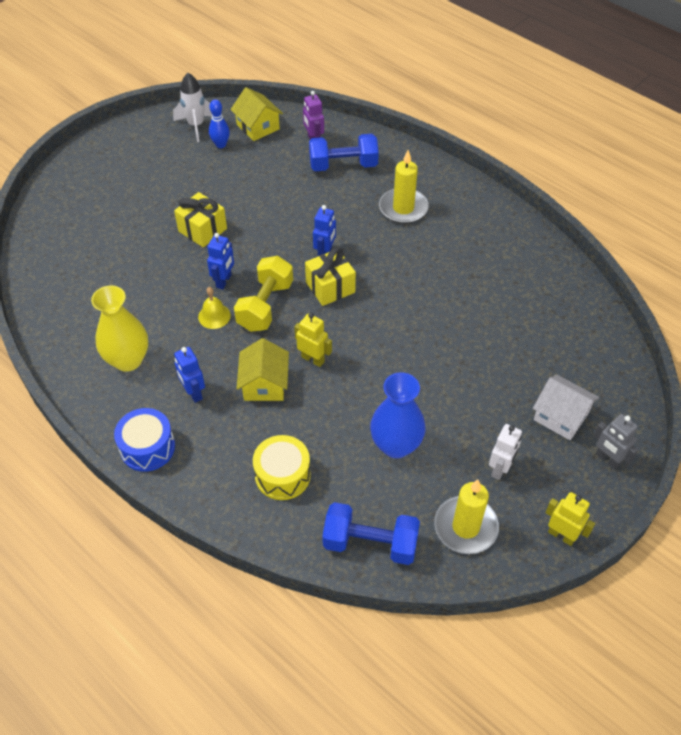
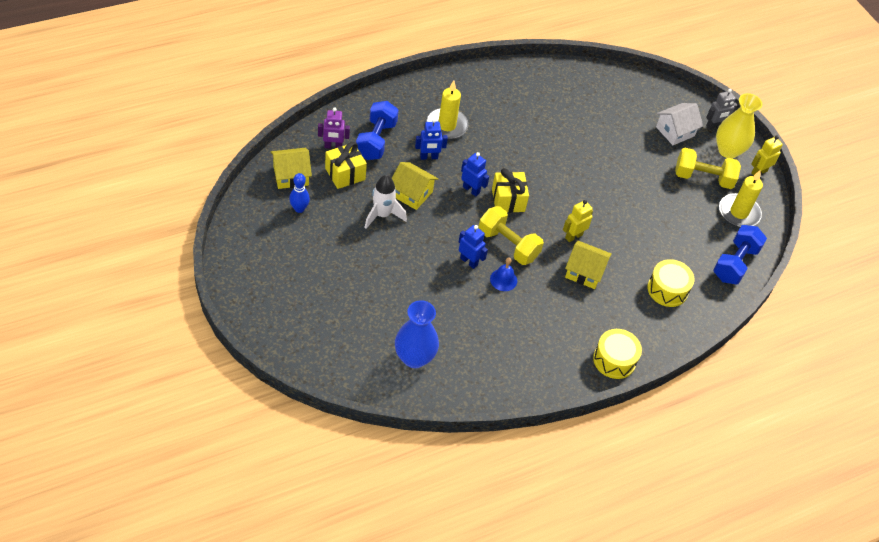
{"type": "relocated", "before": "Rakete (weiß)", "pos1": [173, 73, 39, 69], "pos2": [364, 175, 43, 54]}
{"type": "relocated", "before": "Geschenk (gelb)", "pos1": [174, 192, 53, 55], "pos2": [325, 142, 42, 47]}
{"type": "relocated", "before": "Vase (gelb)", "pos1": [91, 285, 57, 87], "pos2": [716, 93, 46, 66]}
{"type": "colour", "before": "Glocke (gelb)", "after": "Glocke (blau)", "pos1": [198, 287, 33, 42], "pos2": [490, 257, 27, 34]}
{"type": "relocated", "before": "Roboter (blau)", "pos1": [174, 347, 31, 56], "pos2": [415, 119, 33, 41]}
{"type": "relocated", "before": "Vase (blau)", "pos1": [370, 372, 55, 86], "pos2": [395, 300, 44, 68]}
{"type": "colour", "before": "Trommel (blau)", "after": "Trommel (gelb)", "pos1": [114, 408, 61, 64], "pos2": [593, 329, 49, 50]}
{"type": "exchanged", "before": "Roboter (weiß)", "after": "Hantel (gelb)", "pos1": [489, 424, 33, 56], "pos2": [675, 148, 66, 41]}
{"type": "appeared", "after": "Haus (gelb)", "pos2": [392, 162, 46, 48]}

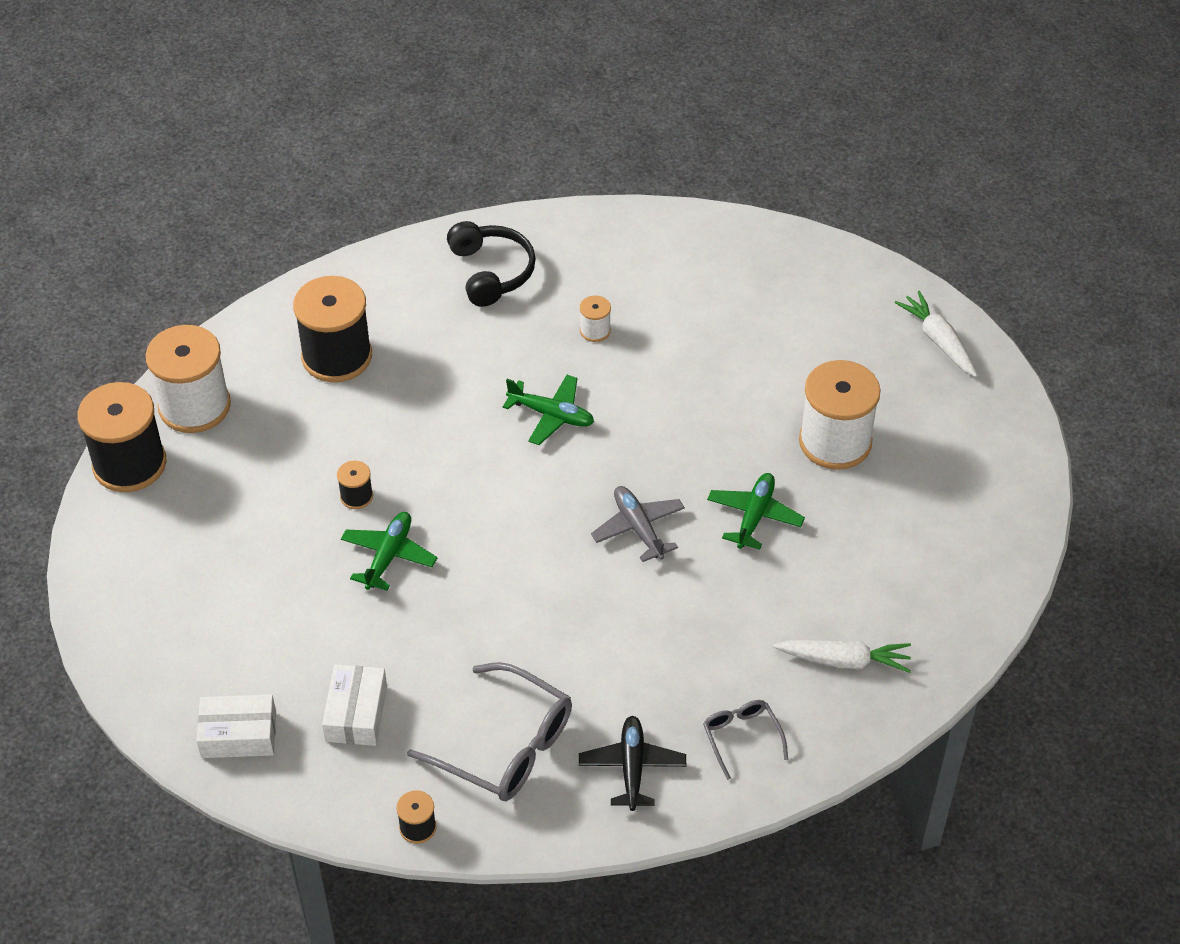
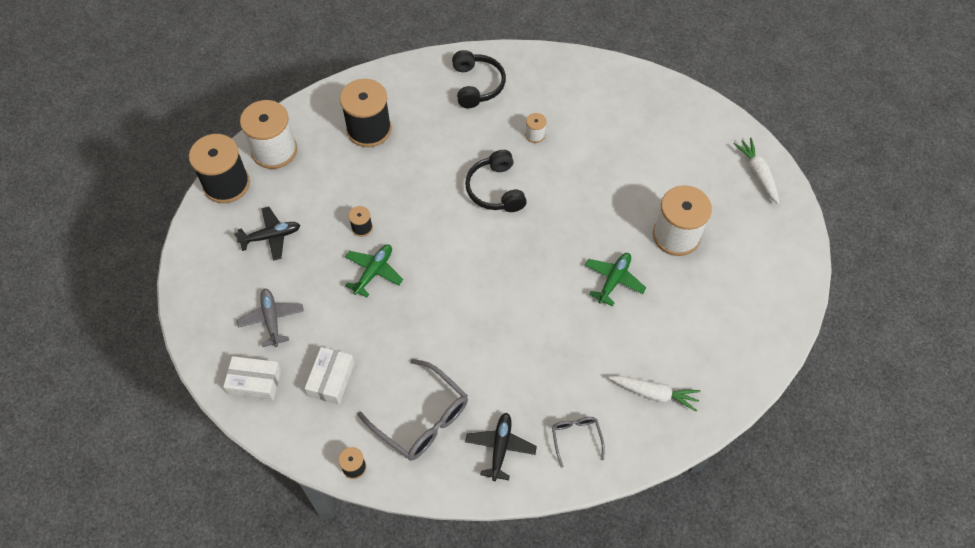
{"type": "exchanged", "before": "Flugzeug (grün)", "after": "Kopfhörer (schwarz)", "pos1": [503, 375, 91, 70], "pos2": [465, 150, 62, 62]}
{"type": "relocated", "before": "Flugzeug (grau)", "pos1": [591, 486, 94, 76], "pos2": [237, 289, 67, 58]}
{"type": "appeared", "after": "Flugzeug (schwarz)", "pos2": [234, 207, 66, 54]}

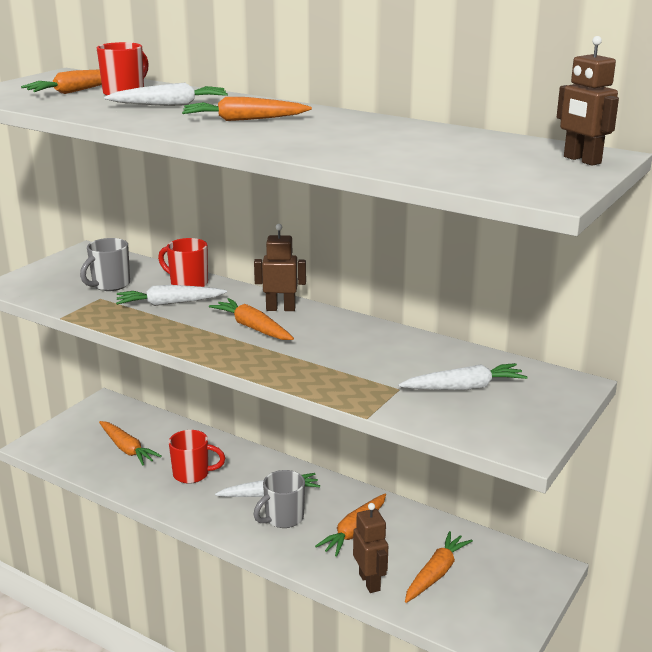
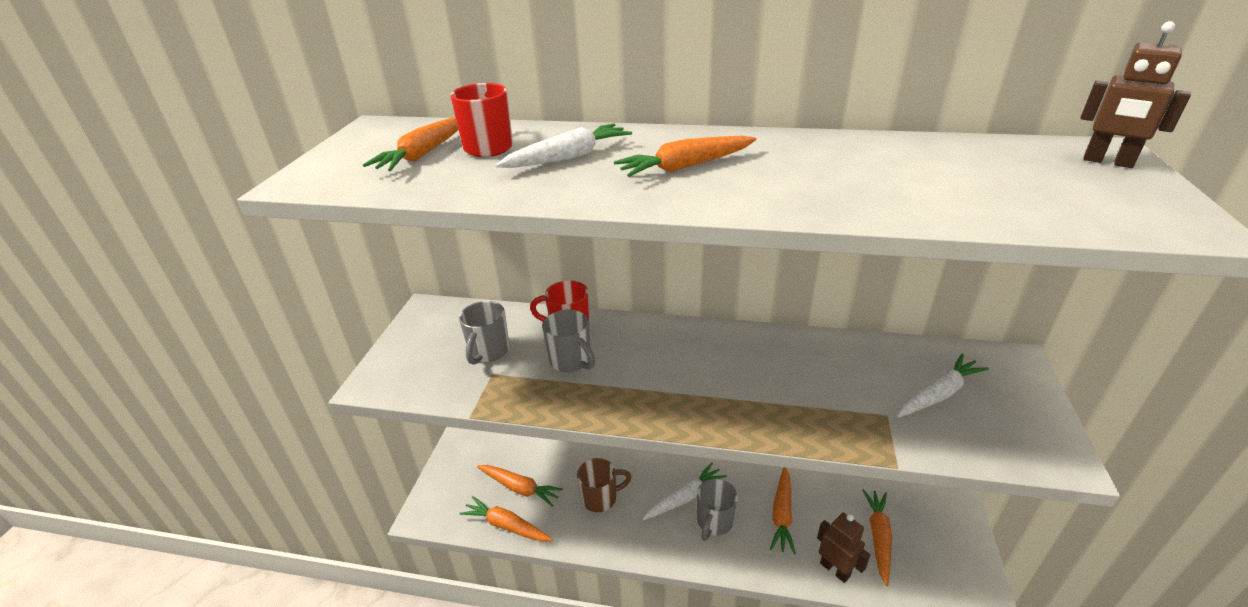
{"type": "missing", "before": "Roboter (braun)", "pos1": [254, 224, 52, 87]}
{"type": "exchanged", "before": "Karotte (weiß)", "after": "Tasse (grau)", "pos1": [116, 285, 111, 21], "pos2": [542, 310, 53, 63]}
{"type": "relocated", "before": "Karotte (orange)", "pos1": [209, 298, 85, 42], "pos2": [459, 496, 94, 45]}
{"type": "colour", "before": "Tasse (rot)", "after": "Tasse (braun)", "pos1": [168, 430, 57, 54], "pos2": [577, 458, 55, 54]}

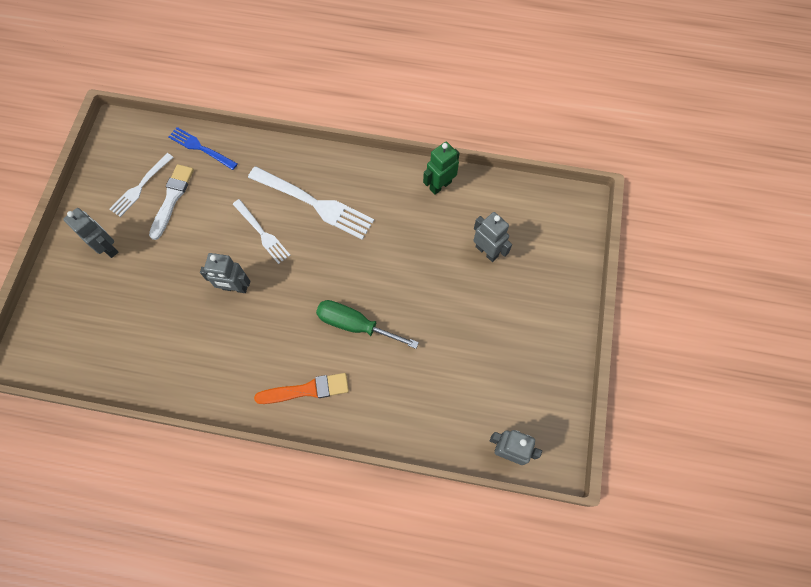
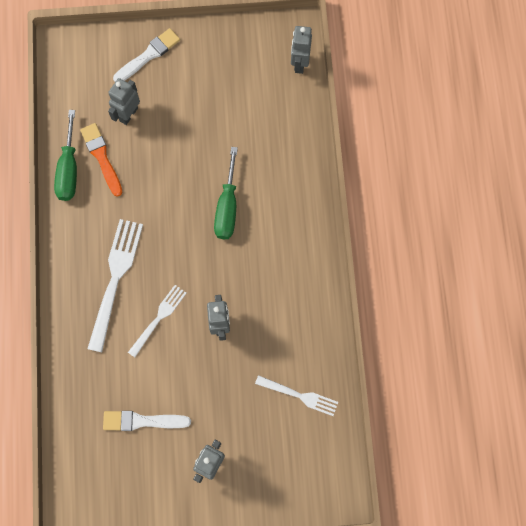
{"type": "missing", "before": "Gabel (blau)", "pos1": [169, 127, 69, 43]}
{"type": "exchanged", "before": "Roboter (grün)", "after": "Schraubenzieher (grün)", "pos1": [423, 142, 37, 53], "pos2": [54, 110, 23, 91]}
{"type": "relocated", "before": "Gabel (weiß)", "pos1": [110, 153, 63, 64], "pos2": [255, 375, 83, 41]}
{"type": "relocated", "before": "Pinsel (orange)", "pos1": [254, 373, 95, 31], "pos2": [80, 123, 43, 74]}
{"type": "appeared", "after": "Pinsel (weiß)", "pos2": [113, 28, 67, 54]}

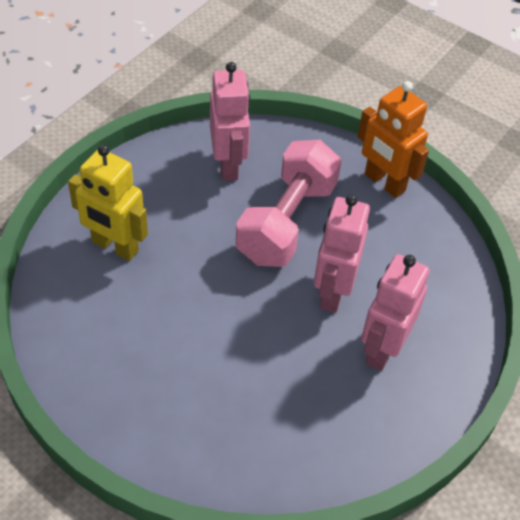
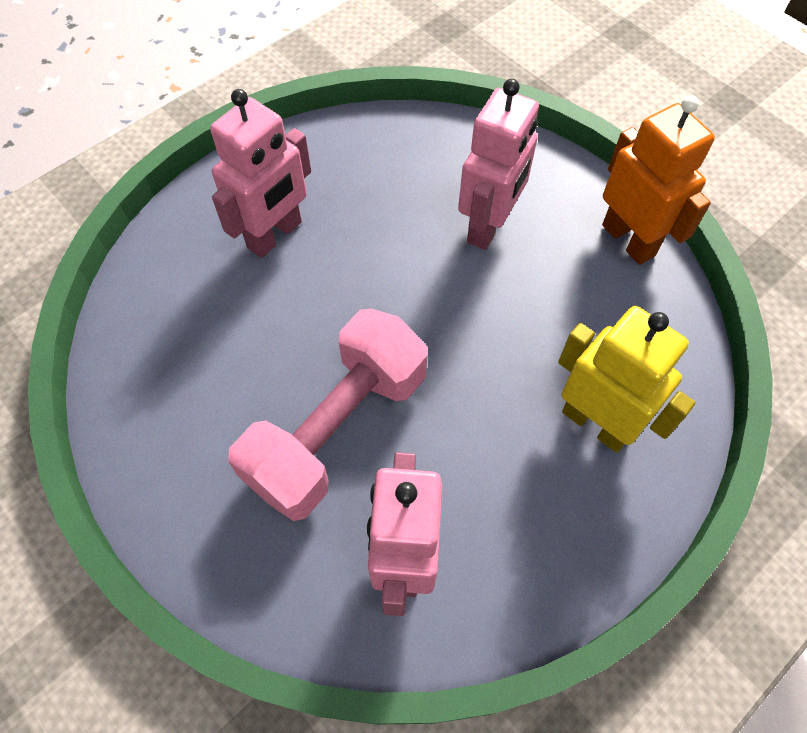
{"type": "relocated", "before": "Roboter (orange)", "pos1": [358, 81, 71, 117], "pos2": [602, 95, 113, 170]}
{"type": "relocated", "before": "Roboter (rosa)", "pos1": [314, 194, 56, 118], "pos2": [458, 79, 81, 171]}

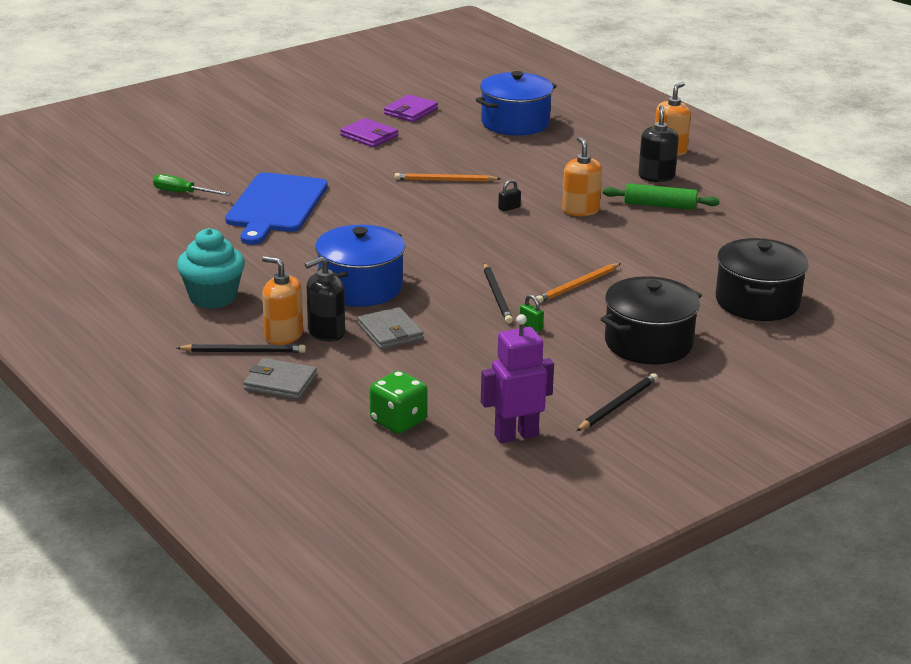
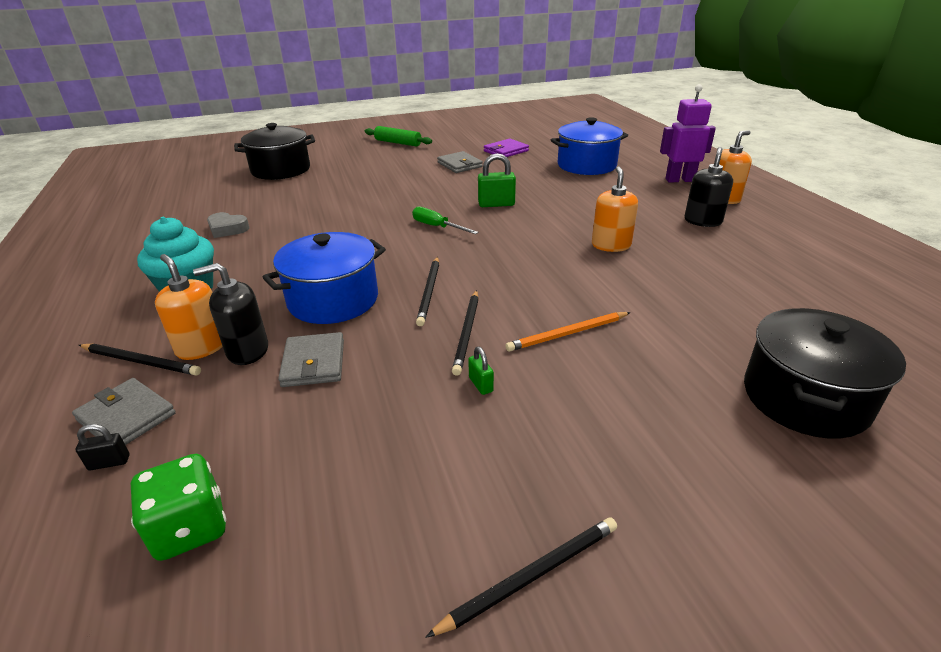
{"type": "colour", "before": "Geldbörse (lila)", "after": "Geldbörse (grau)", "pos1": [340, 118, 58, 29], "pos2": [437, 151, 46, 22]}
{"type": "missing", "before": "Schneidebrett (blau)", "pos1": [225, 172, 103, 73]}
{"type": "exchanged", "before": "Bleistift (orange)", "after": "Vorhängeschloss (grün)", "pos1": [395, 173, 106, 9], "pos2": [478, 153, 38, 54]}
{"type": "relocated", "before": "Schraubenzieher (grün)", "pos1": [153, 174, 78, 22], "pos2": [412, 206, 67, 28]}
{"type": "relocated", "before": "Vorhängeschloss (schwarz)", "pos1": [498, 179, 23, 32], "pos2": [76, 424, 53, 46]}
{"type": "relocated", "before": "Nudelholz (grün)", "pos1": [603, 183, 117, 27], "pos2": [365, 126, 67, 21]}
{"type": "relocated", "before": "Kochtopf (schwarz)", "pos1": [601, 276, 101, 88], "pos2": [234, 123, 81, 57]}
{"type": "relocated", "before": "Roboter (lila)", "pos1": [481, 314, 73, 129], "pos2": [660, 84, 56, 99]}
{"type": "appeared", "after": "Herz (grau)", "pos2": [207, 212, 42, 26]}
{"type": "appeared", "after": "Bleistift (schwarz)", "pos2": [416, 257, 23, 69]}

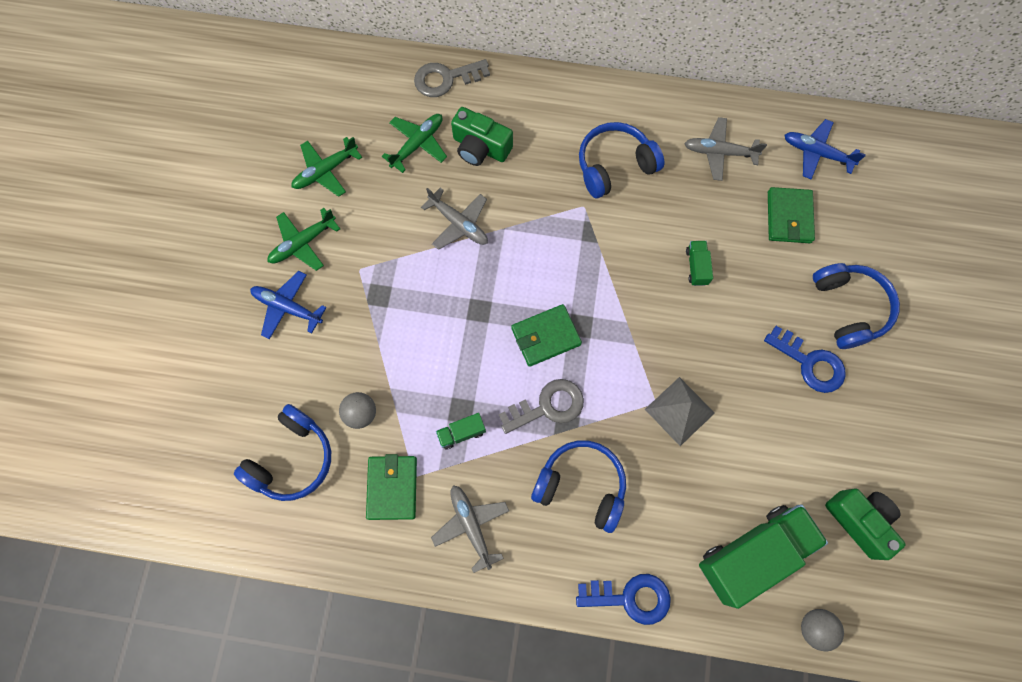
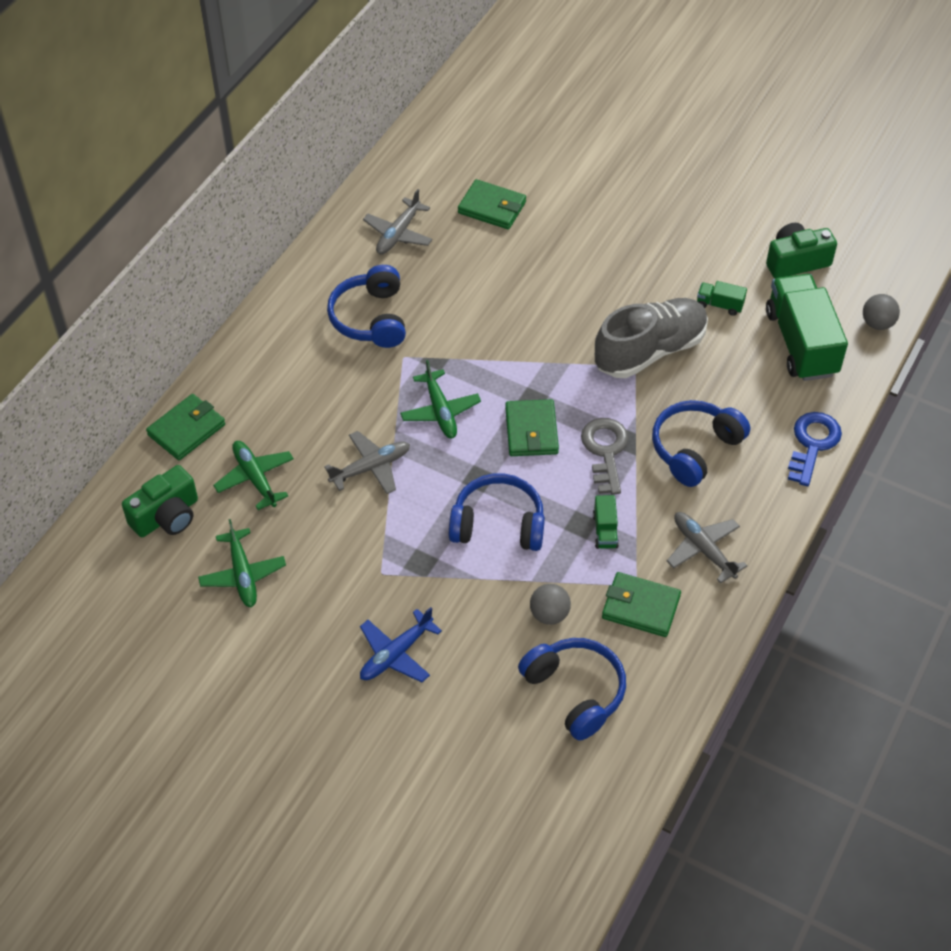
{"type": "exchanged", "before": "Schlüssel (grau)", "after": "Geldbörse (grün)", "pos1": [414, 59, 76, 38], "pos2": [146, 394, 79, 66]}
{"type": "relocated", "before": "Kamera (grün)", "pos1": [451, 107, 62, 59], "pos2": [122, 465, 76, 72]}
{"type": "missing", "before": "Flugzeug (blau)", "pos1": [785, 119, 81, 60]}
{"type": "relocated", "before": "Flugzeug (grün)", "pos1": [268, 208, 72, 63], "pos2": [400, 360, 81, 78]}
{"type": "relocated", "before": "Lastwagen (grün)", "pos1": [686, 241, 27, 45], "pos2": [697, 281, 50, 35]}
{"type": "relocated", "before": "Kopfhörer (blau)", "pos1": [813, 263, 87, 86], "pos2": [449, 473, 96, 78]}
{"type": "missing", "before": "Schlüssel (blau)", "pos1": [764, 326, 82, 67]}
{"type": "exchanged", "before": "Pyramide (grau)", "after": "Schuh (grau)", "pos1": [645, 377, 70, 69], "pos2": [595, 298, 113, 80]}
{"type": "spun", "before": "Flugzeug (grau)", "pos1": [431, 485, 78, 88], "pos2": [667, 512, 80, 71], "turn": 60}

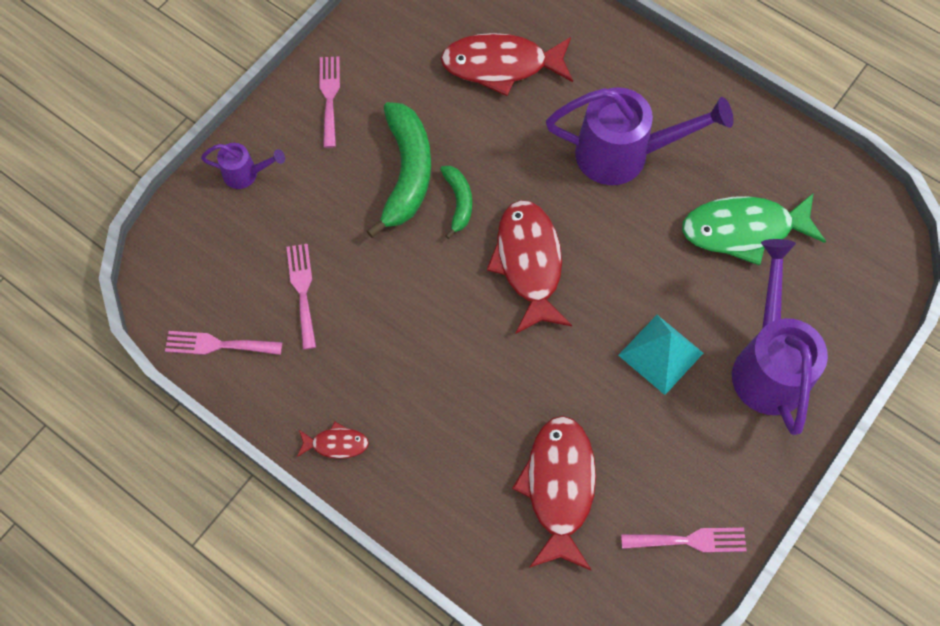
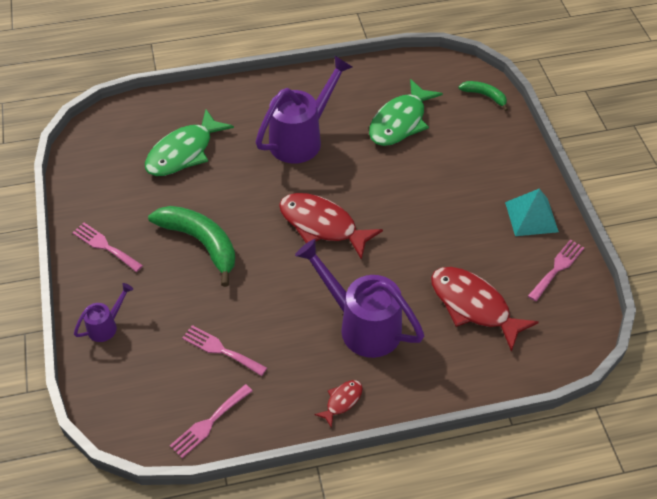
{"type": "colour", "before": "Fisch (rot)", "after": "Fisch (grün)", "pos1": [441, 33, 132, 63], "pos2": [145, 109, 89, 67]}
{"type": "relocated", "before": "Banane (grün)", "pos1": [440, 166, 32, 73], "pos2": [458, 81, 50, 30]}
{"type": "relocated", "before": "Gießkanne (lila)", "pos1": [732, 239, 96, 196], "pos2": [295, 239, 129, 119]}
{"type": "relocated", "before": "Pyramide (türkis)", "pos1": [618, 315, 85, 80], "pos2": [505, 189, 54, 47]}

